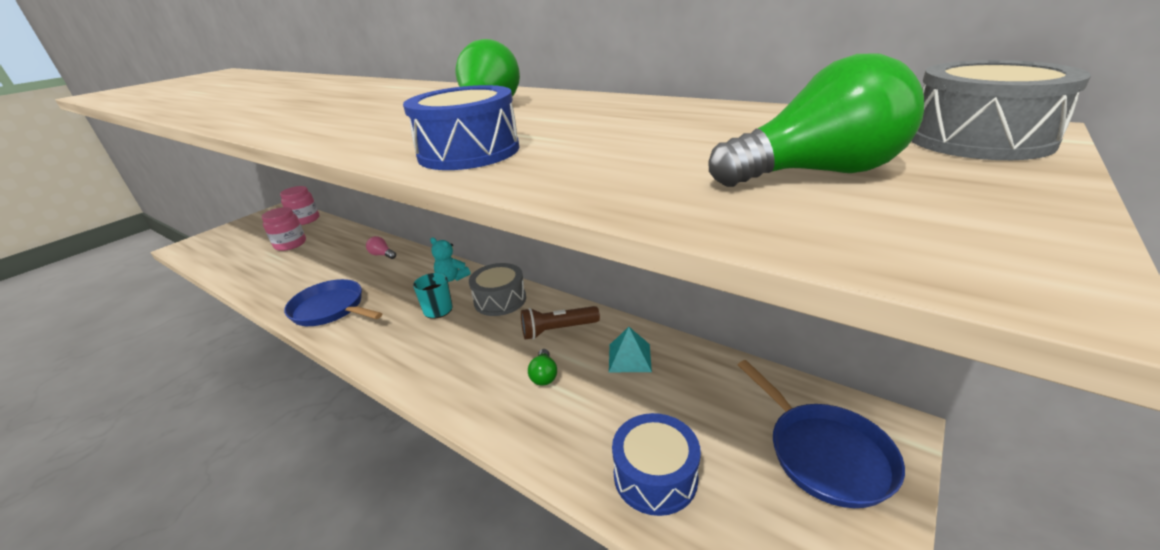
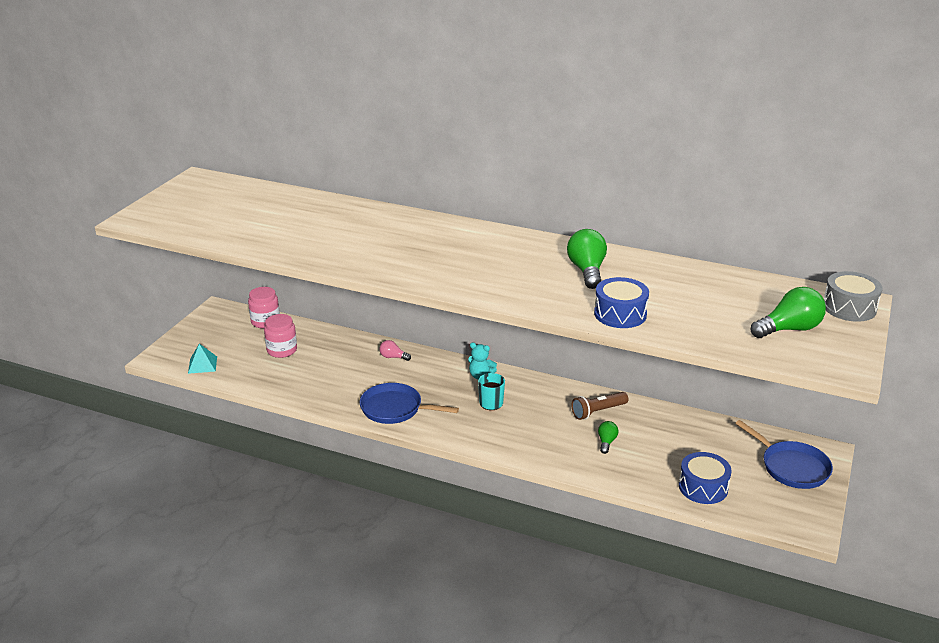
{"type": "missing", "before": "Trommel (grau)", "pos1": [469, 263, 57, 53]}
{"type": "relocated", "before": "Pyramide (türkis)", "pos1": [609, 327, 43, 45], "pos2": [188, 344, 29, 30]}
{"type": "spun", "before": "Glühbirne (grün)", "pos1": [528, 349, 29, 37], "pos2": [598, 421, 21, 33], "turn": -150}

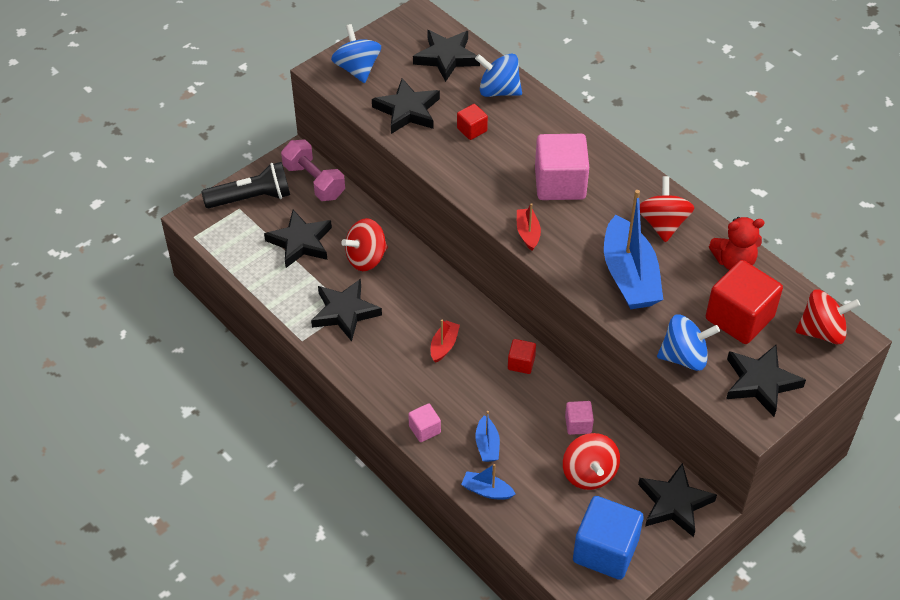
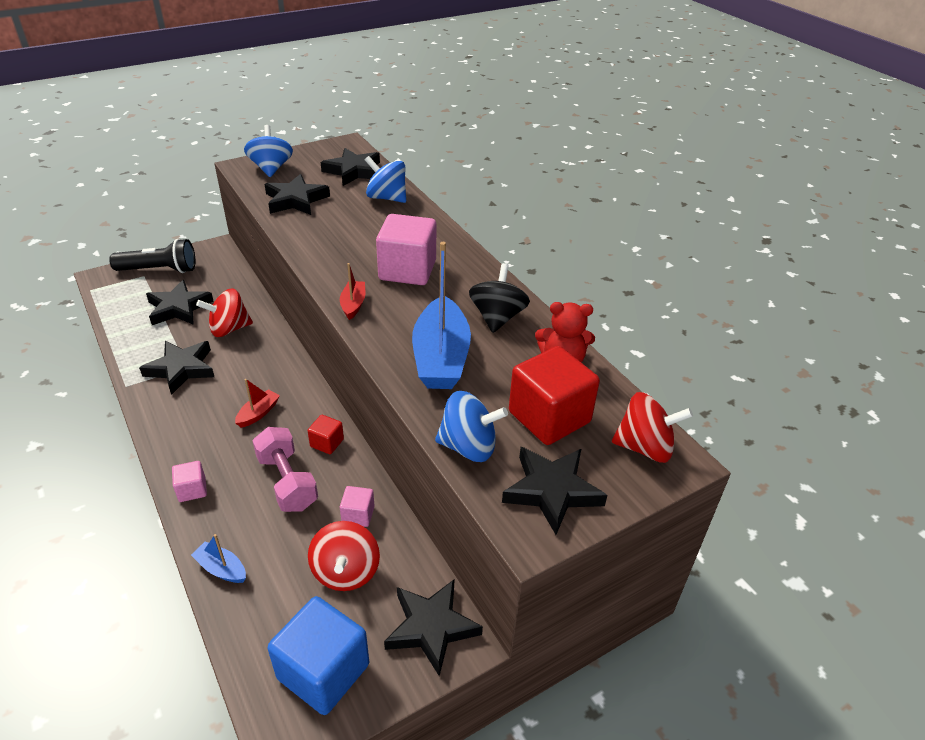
{"type": "missing", "before": "Kubus (rot)", "pos1": [457, 104, 31, 36]}
{"type": "relocated", "before": "Hantel (rosa)", "pos1": [281, 140, 64, 61], "pos2": [252, 427, 66, 85]}
{"type": "colour", "before": "Kreisel (rot)", "after": "Kreisel (schwarz)", "pos1": [640, 176, 55, 66], "pos2": [469, 263, 61, 70]}
{"type": "missing", "before": "Boot (blau)", "pos1": [475, 411, 25, 51]}

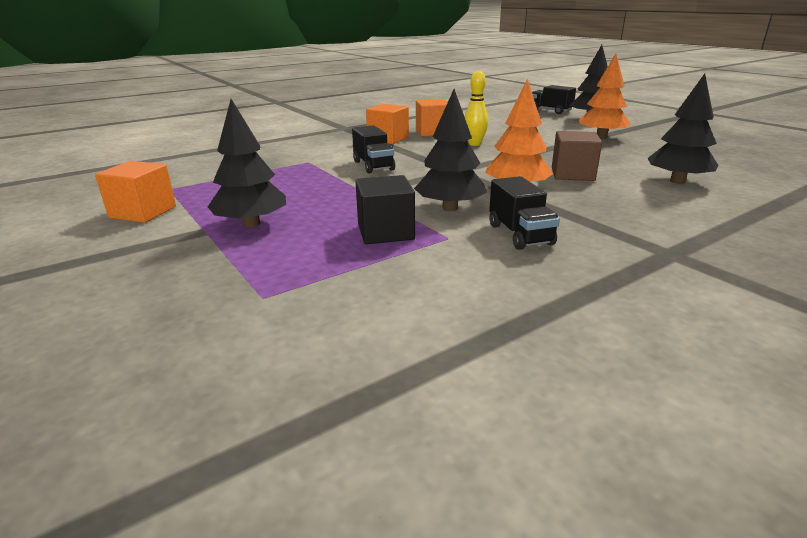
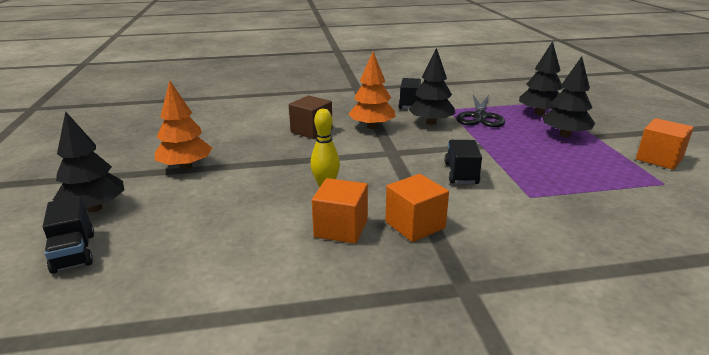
{"type": "relocated", "before": "Baum (schwarz)", "pos1": [647, 74, 72, 110], "pos2": [519, 41, 44, 75]}
{"type": "exchanged", "before": "Kubus (schwarz)", "after": "Schere (schwarz)", "pos1": [356, 175, 59, 69], "pos2": [456, 95, 49, 32]}

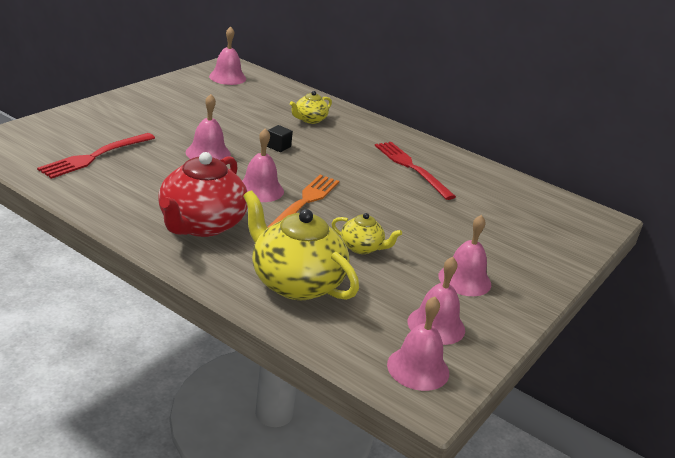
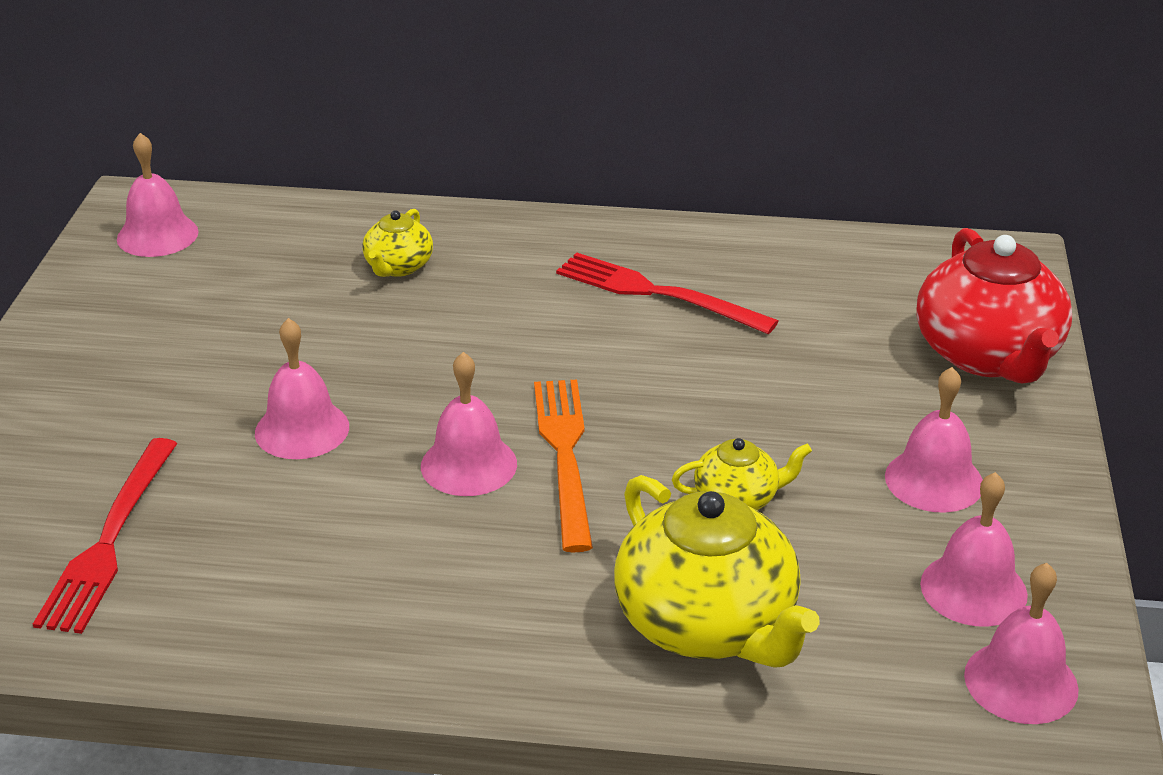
{"type": "missing", "before": "Kubus (schwarz)", "pos1": [267, 125, 26, 27]}
{"type": "relocated", "before": "Teekanne (rot)", "pos1": [158, 152, 90, 85], "pos2": [917, 228, 155, 155]}
{"type": "spun", "before": "Teekanne (gelb)", "pos1": [243, 190, 116, 110], "pos2": [614, 475, 206, 193], "turn": -135}

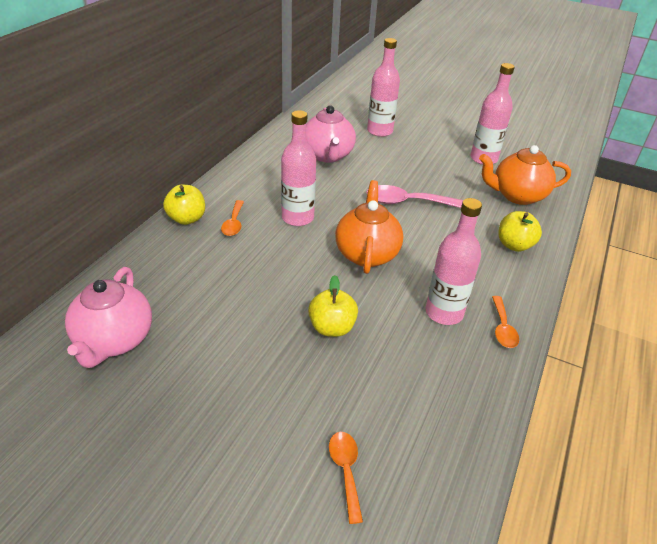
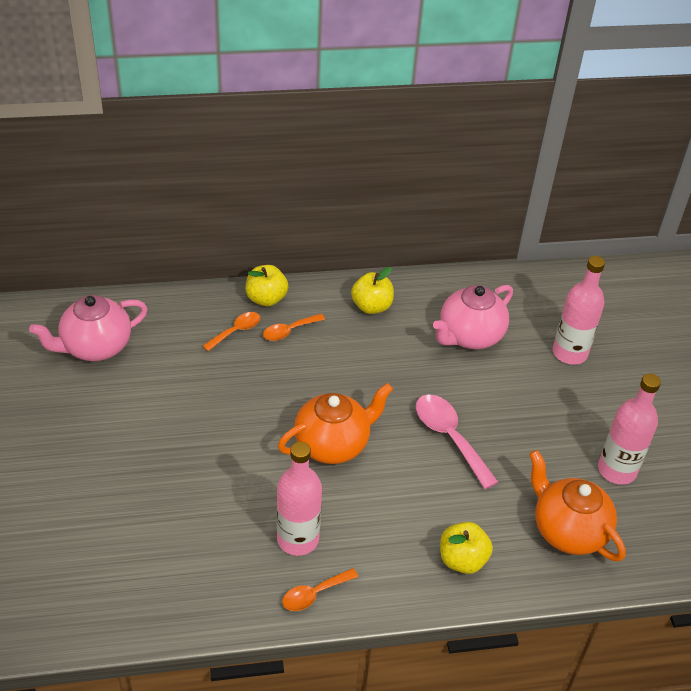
{"type": "missing", "before": "Flasche (rosa)", "pos1": [281, 110, 35, 116]}
{"type": "relocated", "before": "Apfel (gelb)", "pos1": [308, 275, 50, 62], "pos2": [351, 267, 43, 47]}
{"type": "relocated", "before": "Löffel (orange)", "pos1": [329, 432, 34, 92], "pos2": [203, 312, 57, 39]}

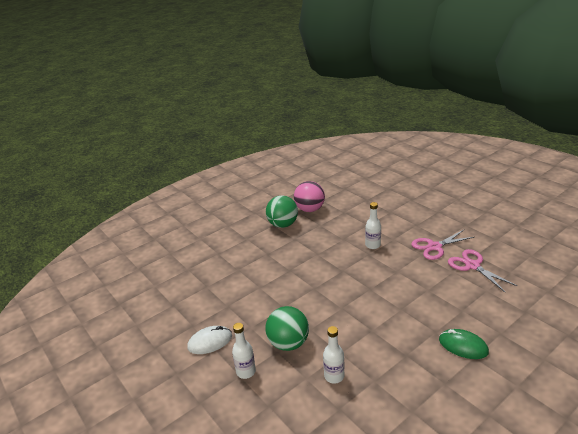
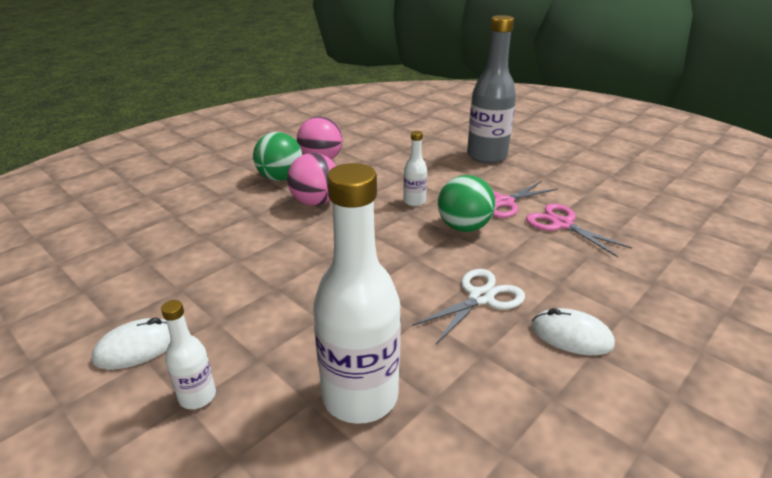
{"type": "relocated", "before": "Ball (grün)", "pos1": [265, 306, 44, 45], "pos2": [438, 175, 57, 57]}
{"type": "size", "before": "Flasche (weiß)", "pos1": [323, 326, 21, 57], "pos2": [313, 163, 88, 261], "scale": 2.09}
{"type": "colour", "before": "Computermaus (grün)", "after": "Computermaus (weiß)", "pos1": [439, 329, 50, 30], "pos2": [532, 308, 83, 47]}
{"type": "appeared", "after": "Flasche (grau)", "pos2": [467, 15, 49, 148]}
{"type": "appeared", "after": "Ball (rosa)", "pos2": [287, 153, 49, 53]}
{"type": "appeared", "after": "Schere (weiß)", "pos2": [412, 269, 113, 75]}

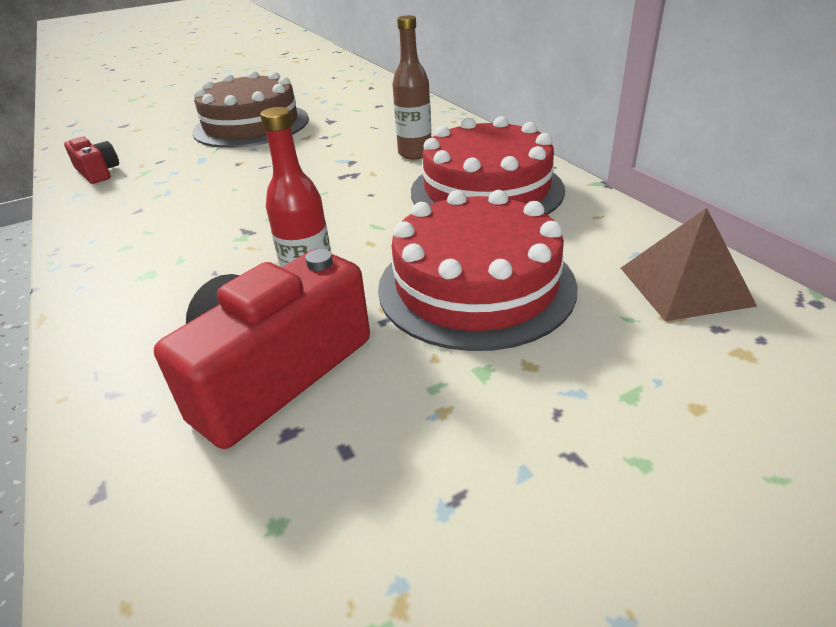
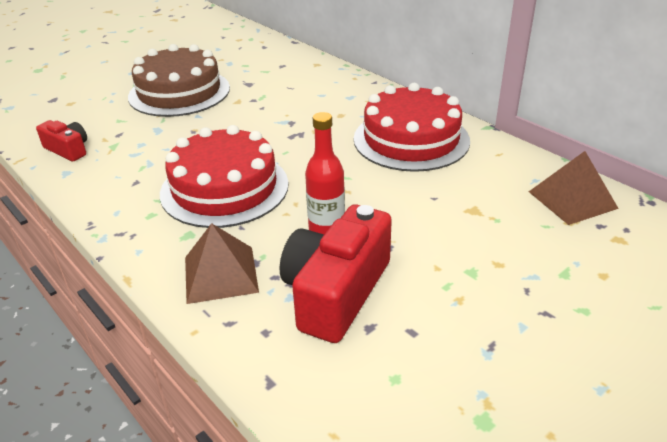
{"type": "missing", "before": "Flasche (braun)", "pos1": [393, 15, 38, 144]}
{"type": "relocated", "before": "Kuchen (rot)", "pos1": [378, 190, 200, 161], "pos2": [160, 125, 129, 103]}
{"type": "appeared", "after": "Pyramide (braun)", "pos2": [185, 223, 74, 81]}

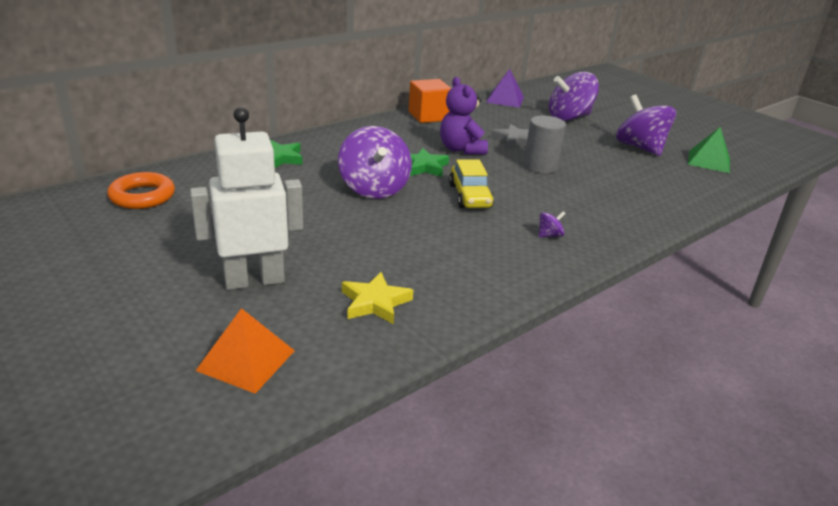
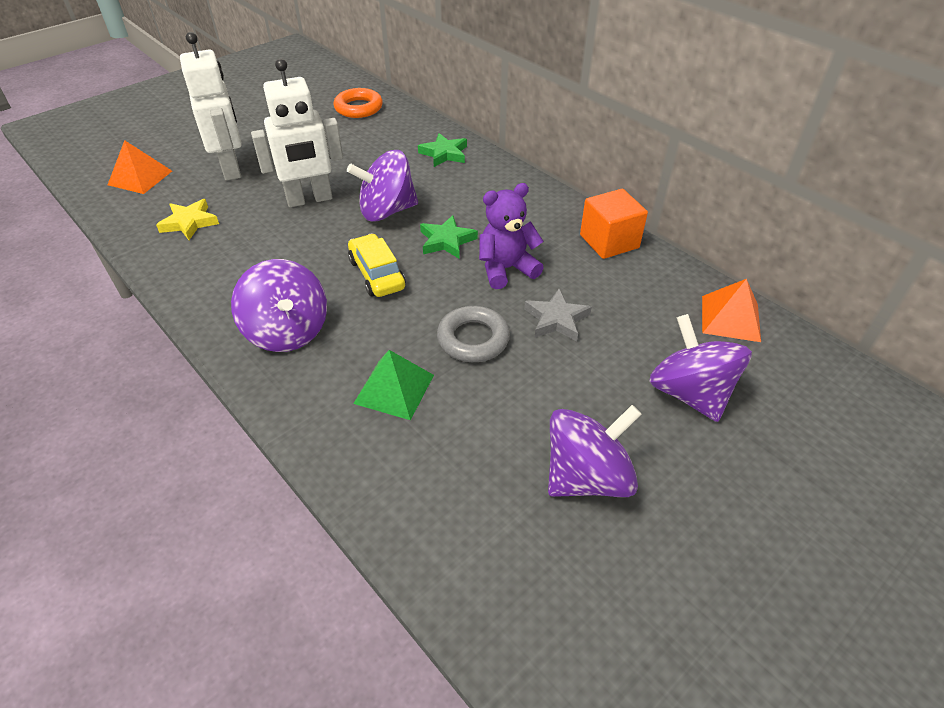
{"type": "colour", "before": "Pyramide (lila)", "after": "Pyramide (orange)", "pos1": [486, 69, 38, 39], "pos2": [702, 279, 59, 63]}
{"type": "exchanged", "before": "Vollzylinder (grau)", "after": "Ring (grau)", "pos1": [524, 116, 42, 57], "pos2": [437, 306, 73, 56]}
{"type": "relocated", "before": "Pyramide (grün)", "pos1": [688, 127, 42, 46], "pos2": [353, 350, 81, 70]}
{"type": "spun", "before": "Auto (gelb)", "pos1": [449, 160, 45, 48], "pos2": [348, 233, 58, 64], "turn": 75}
{"type": "size", "before": "Kreisel (lila)", "pos1": [539, 211, 27, 26], "pos2": [231, 259, 96, 93], "scale": 2.49}
{"type": "appeared", "after": "Roboter (weiß)", "pos2": [251, 59, 92, 148]}

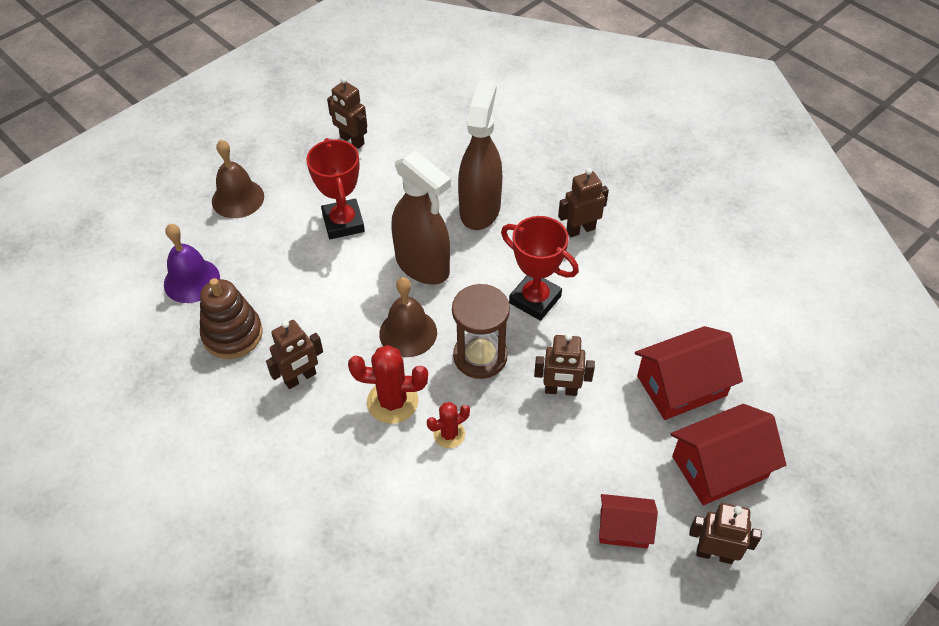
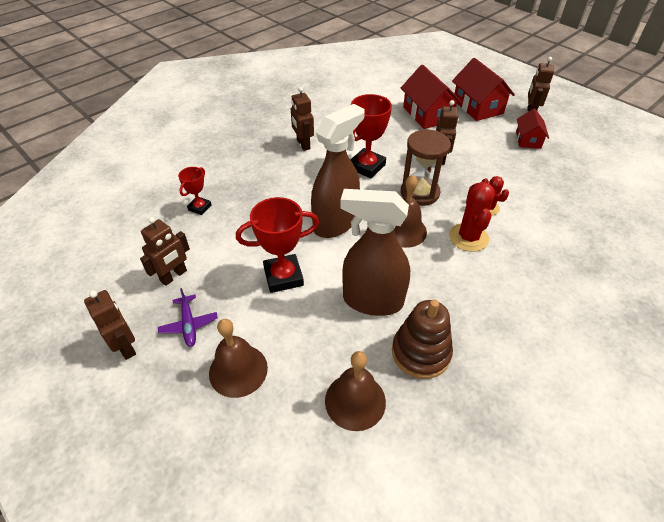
{"type": "relocated", "before": "Sprühflasche (braun)", "pos1": [458, 79, 44, 151], "pos2": [340, 189, 70, 127]}
{"type": "colour", "before": "Glocke (lila)", "after": "Glocke (braun)", "pos1": [164, 224, 56, 79], "pos2": [325, 351, 61, 80]}
{"type": "relocated", "before": "Roboter (braun)", "pos1": [266, 320, 57, 69], "pos2": [84, 290, 52, 70]}
{"type": "appeared", "after": "Pokal (rot)", "pos2": [178, 167, 33, 48]}
{"type": "appeared", "after": "Flugzeug (lila)", "pos2": [158, 288, 60, 59]}

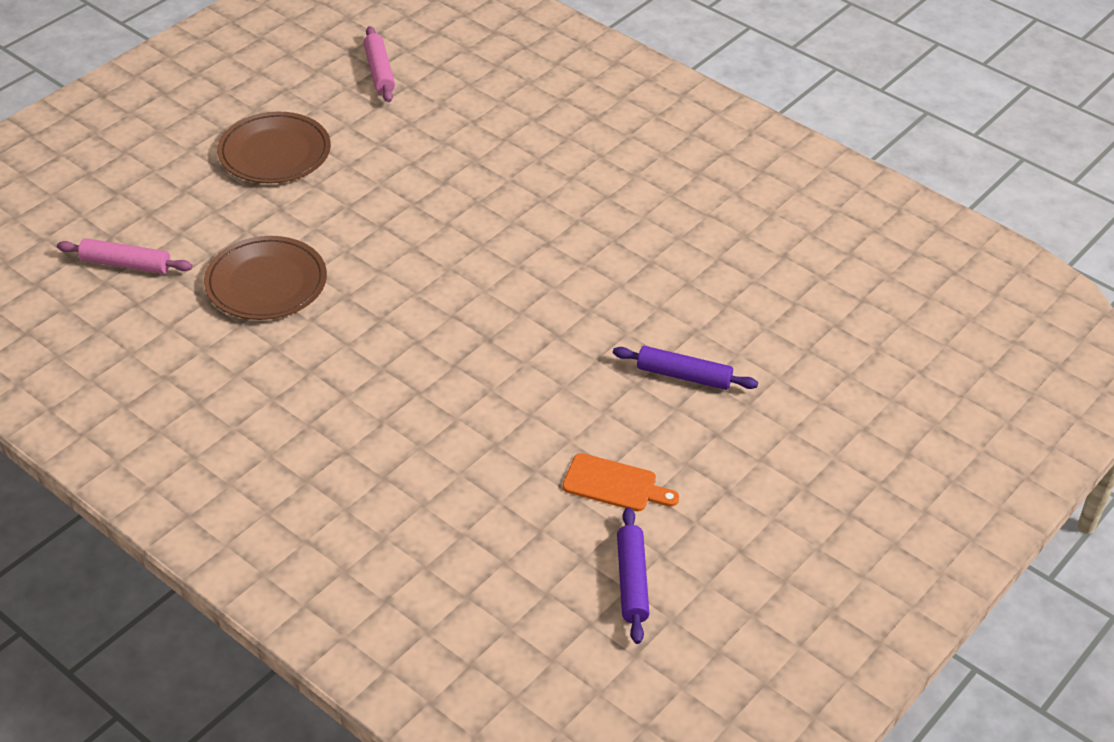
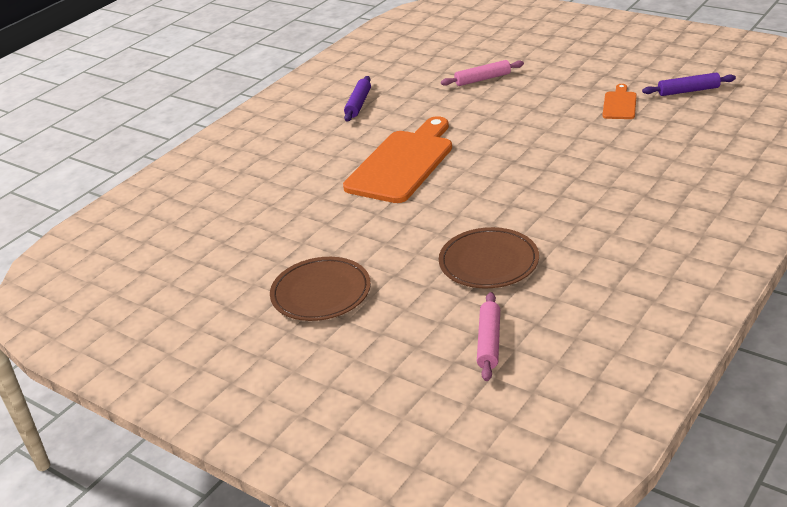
{"type": "relocated", "before": "Nudelholz (rosa)", "pos1": [364, 26, 31, 76], "pos2": [441, 60, 83, 26]}
{"type": "relocated", "before": "Nudelholz (lila)", "pos1": [613, 346, 145, 44], "pos2": [344, 76, 27, 45]}
{"type": "appeared", "after": "Schneidebrett (orange)", "pos2": [343, 116, 109, 87]}

